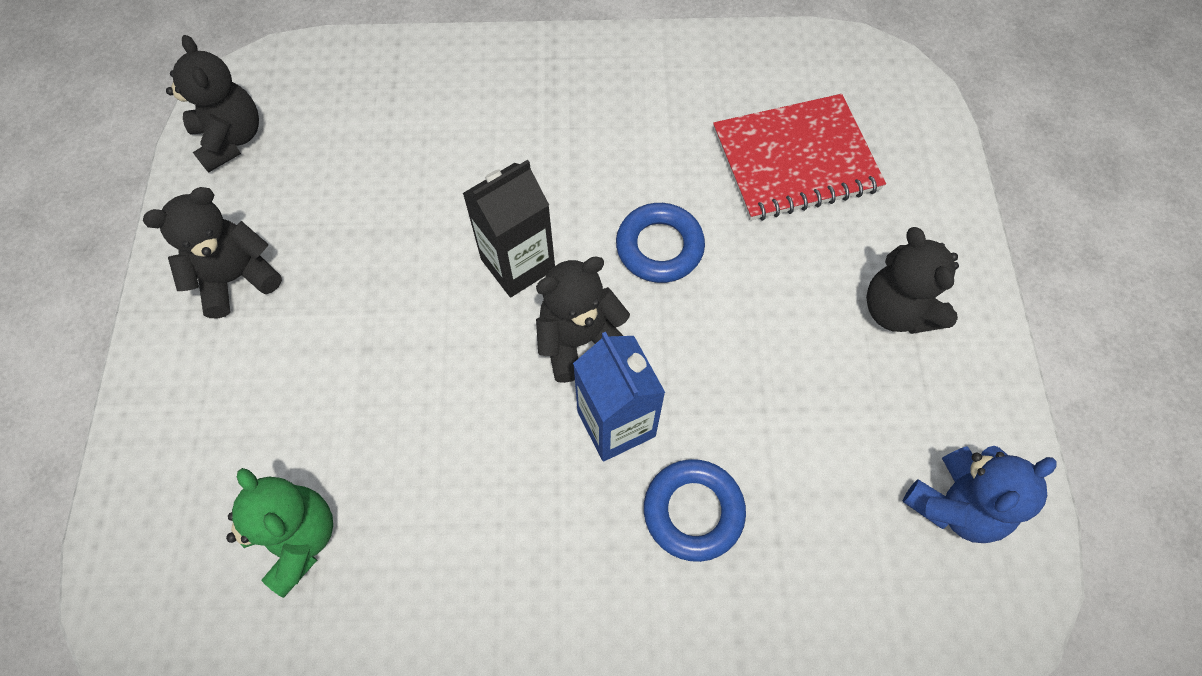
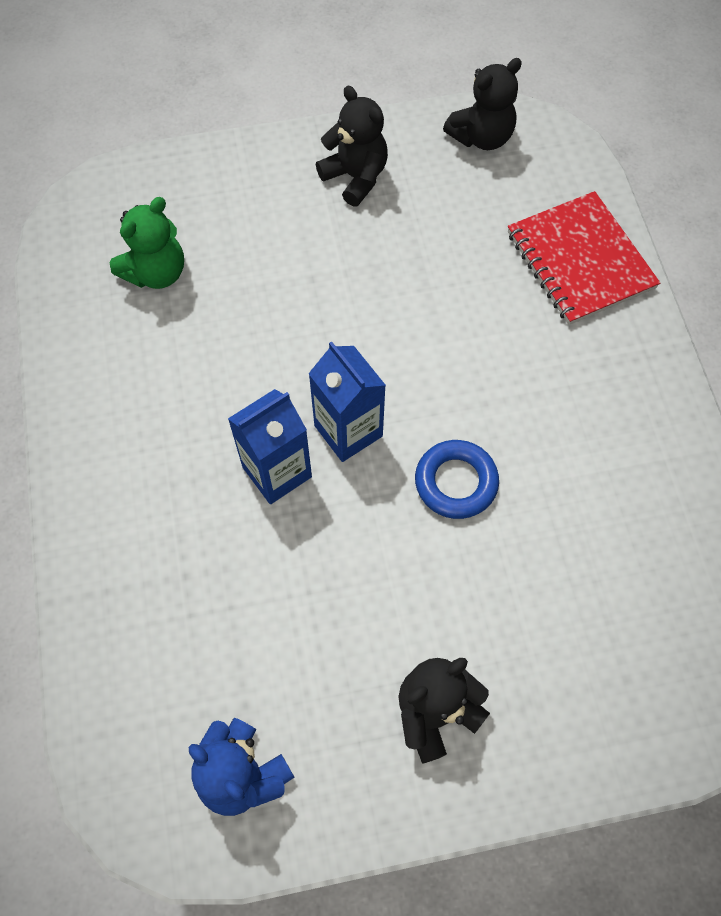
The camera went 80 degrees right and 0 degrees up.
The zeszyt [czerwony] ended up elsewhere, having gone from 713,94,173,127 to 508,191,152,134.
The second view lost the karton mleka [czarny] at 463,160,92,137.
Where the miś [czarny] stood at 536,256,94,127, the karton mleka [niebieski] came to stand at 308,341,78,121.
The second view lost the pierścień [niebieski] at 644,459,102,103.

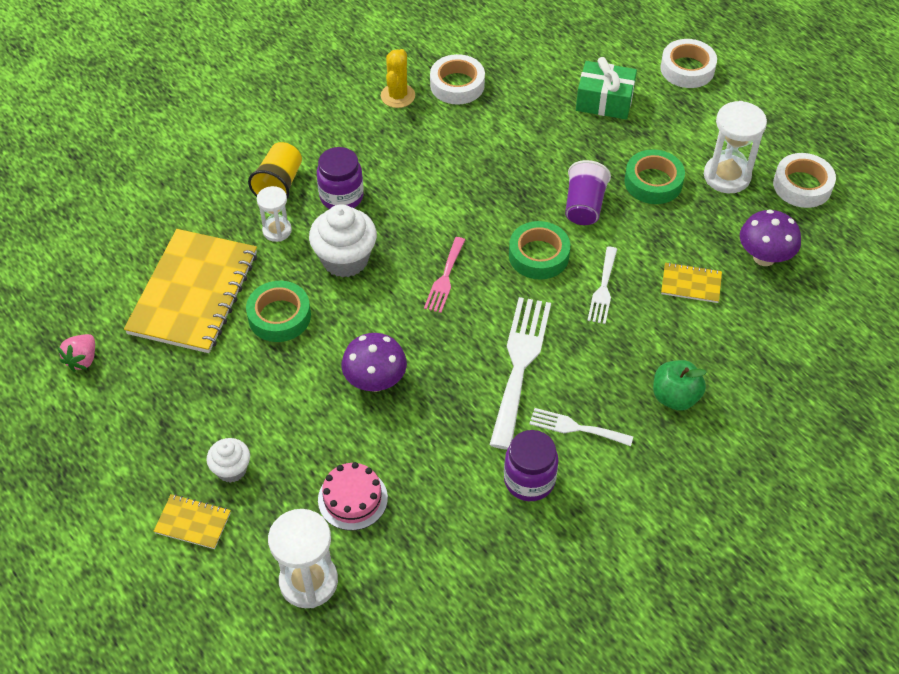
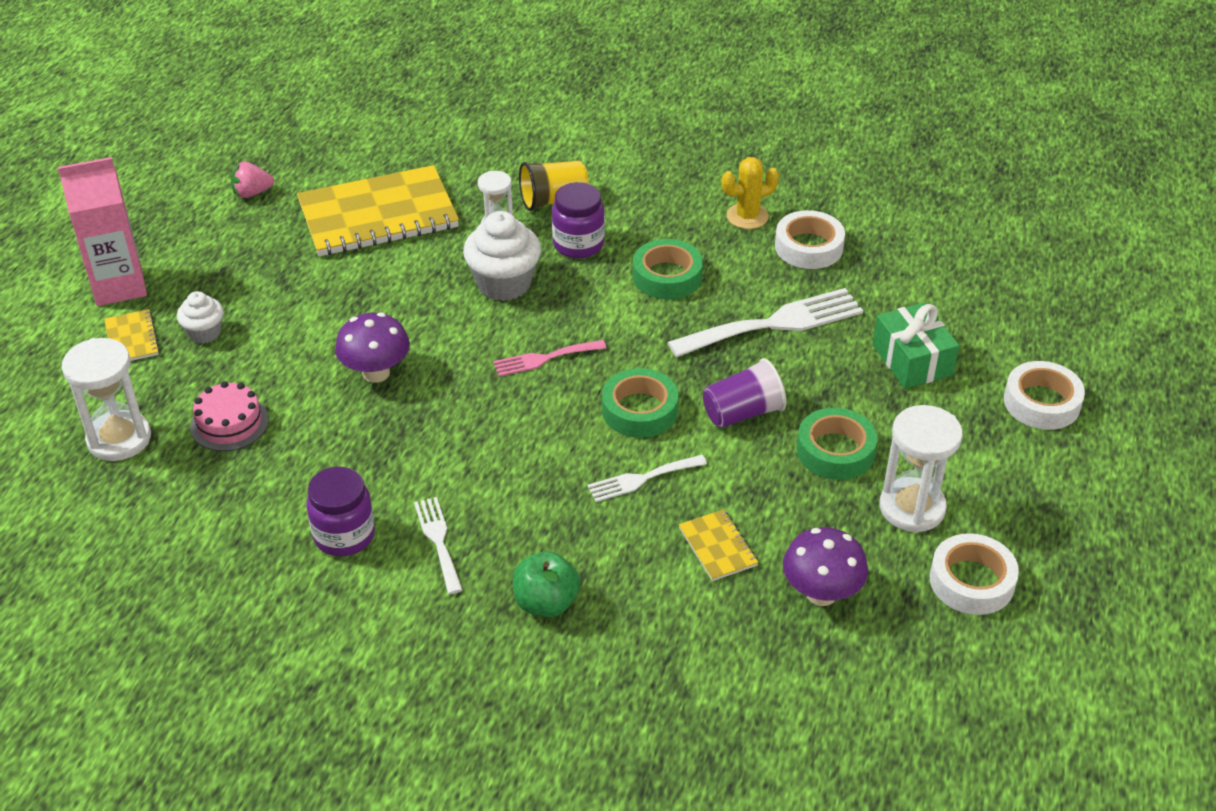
The camera went 55 degrees right and 10 degrees down.
The taśma klejąca [zielony] ended up elsewhere, having gone from 246,281,65,61 to 633,239,70,60.
The widelec [biały] ended up elsewhere, having gone from 489,297,62,153 to 668,288,195,69.
The second view gained the karton mleka [różowy] at 58,157,89,149.

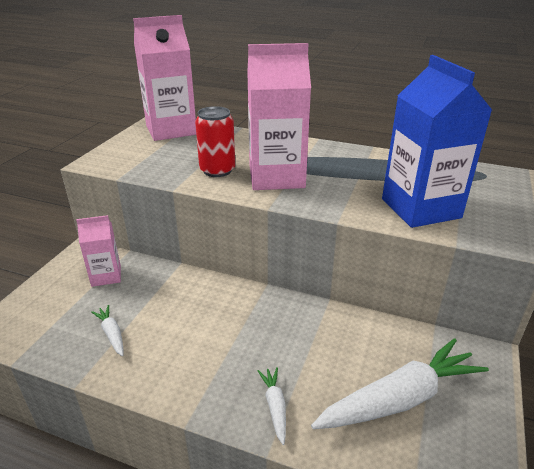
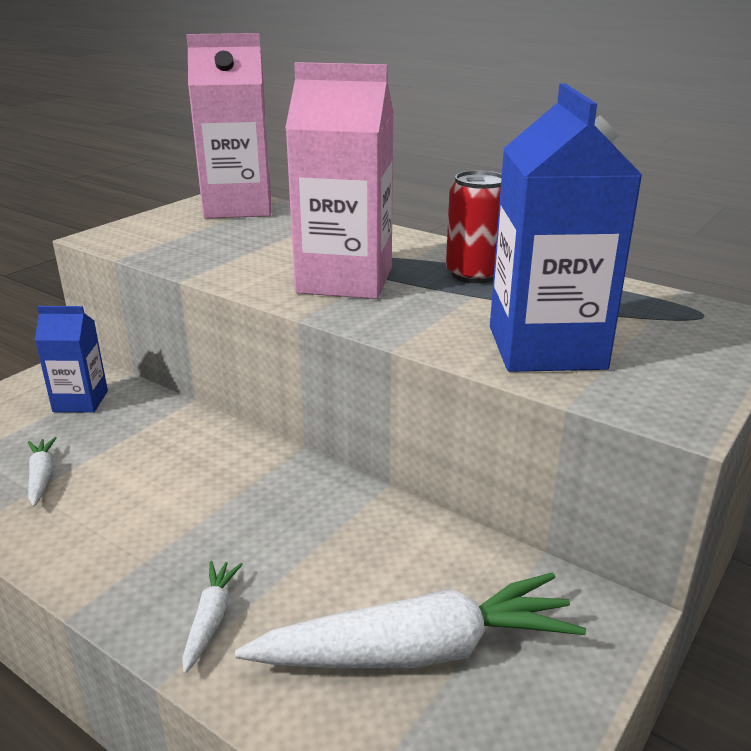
The camera went 15 degrees right and 5 degrees down.
The puszka [czerwony] ended up elsewhere, having gone from 195,106,40,71 to 446,171,56,112.
What was the karton mleka [różowy] at 76,215,45,72 turned into the karton mleka [niebieski] at 35,306,73,107.

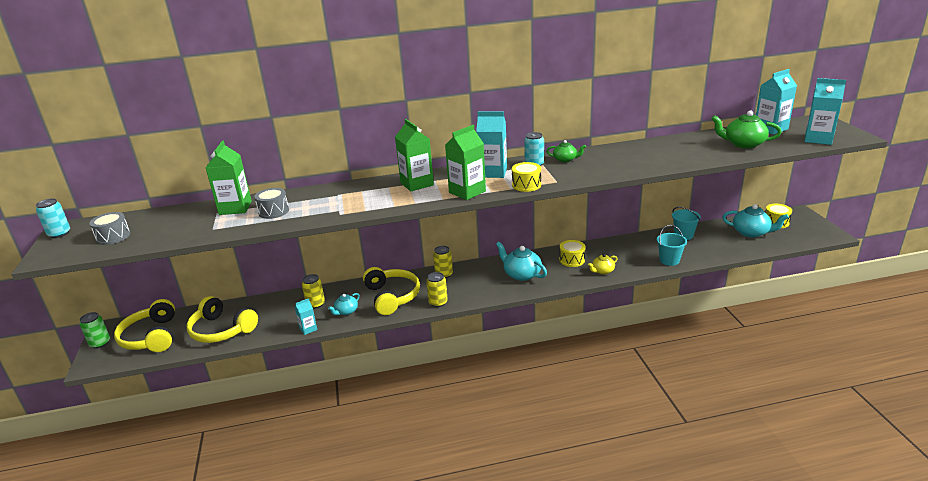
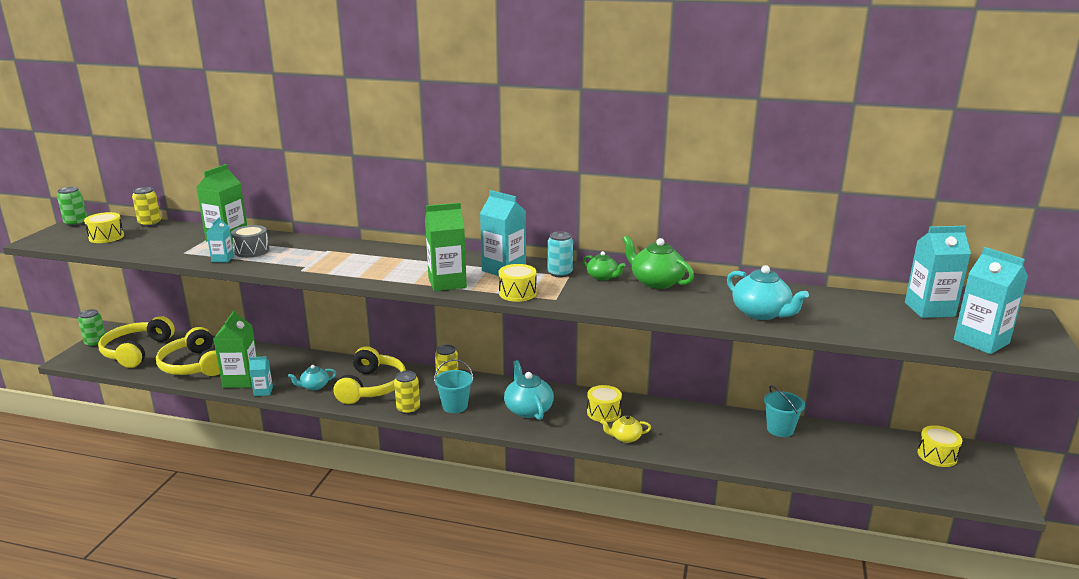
The camera went 25 degrees right and 5 degrees down.
The imbryk [zielony] ended up elsewhere, having gone from 711,110,71,39 to 622,235,72,54.
The karton mleka [zielony] ended up elsewhere, having gone from 395,119,39,73 to 214,310,43,78.
What was the puszka [turkusowy] at 36,198,34,40 turned into the puszka [zielony] at 57,187,30,39.
The imbryk [turkusowy] ended up elsewhere, having gone from 722,204,67,33 to 727,265,82,55.
What was the bęben [szary] at 89,212,41,33 turned into the bęben [żółty] at 84,212,40,31.
The wiadro [turkusowy] ended up elsewhere, having gone from 657,225,30,41 to 434,359,40,54.
The puszka [żółty] ended up elsewhere, having gone from 302,274,23,35 to 132,187,29,40.
The second view gained the karton mleka [turkusowy] at 206,217,28,45.

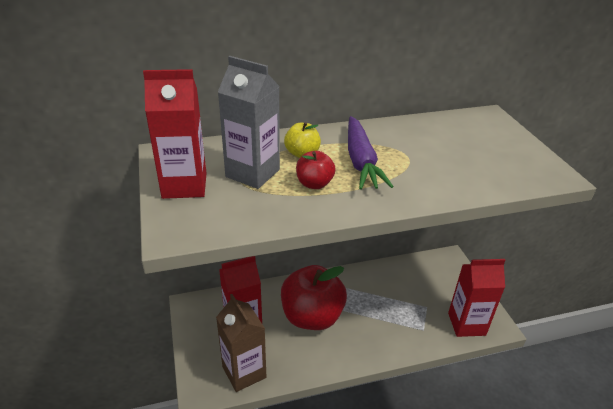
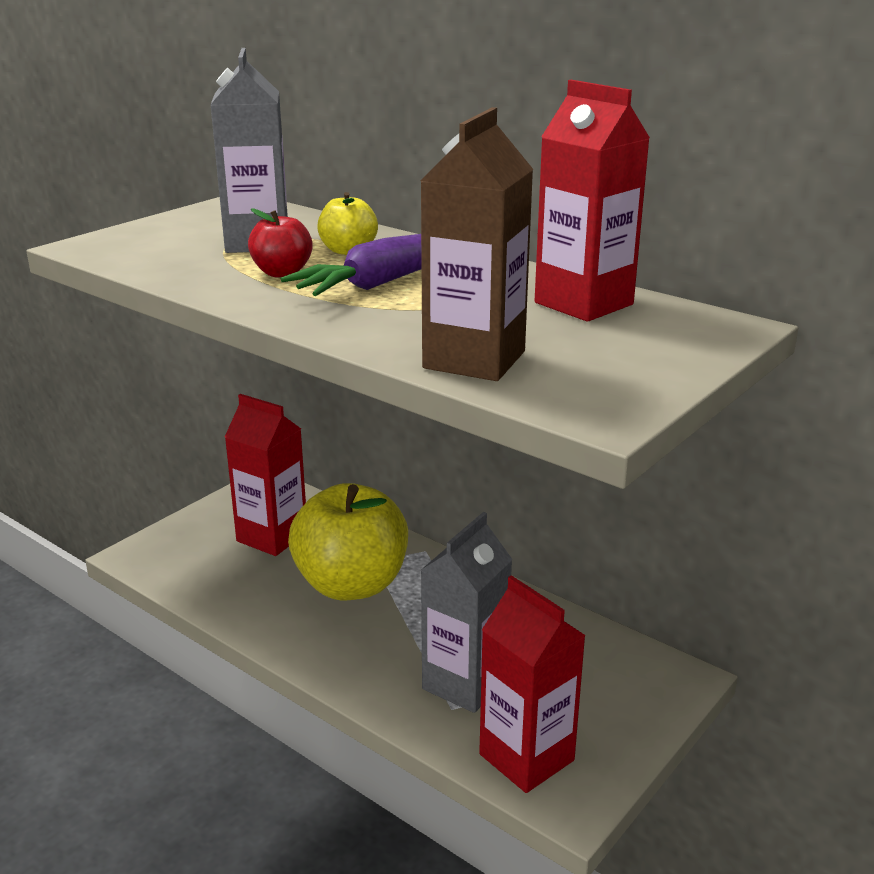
The camera went 55 degrees right and 10 degrees down.
The karton mleka [czerwony] ended up elsewhere, having gone from 143,69,64,130 to 535,80,115,242.
What was the jabłko [czerwony] at 281,265,66,65 turned into the jabłko [żółty] at 288,483,120,118.
The karton mleka [brązowy] ended up elsewhere, having gone from 216,294,50,98 to 420,107,113,274.
The second view gained the karton mleka [szary] at 421,512,92,201.

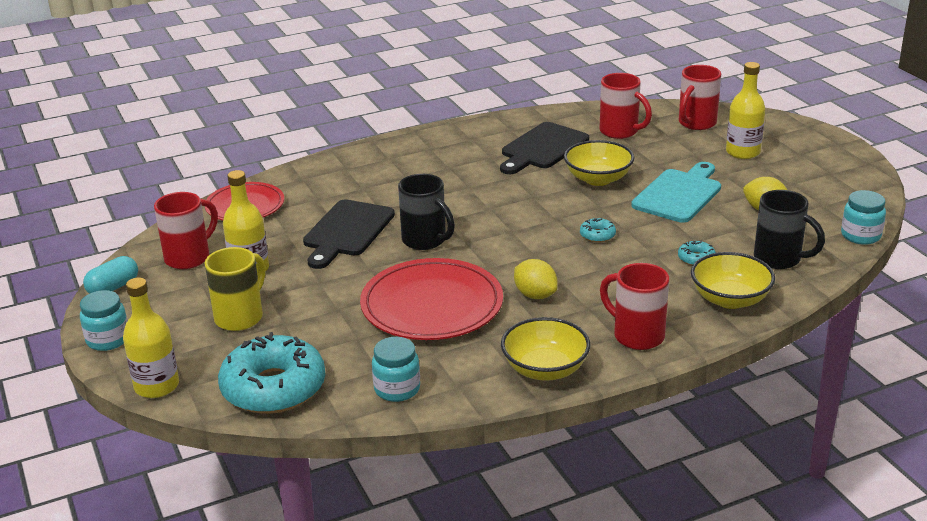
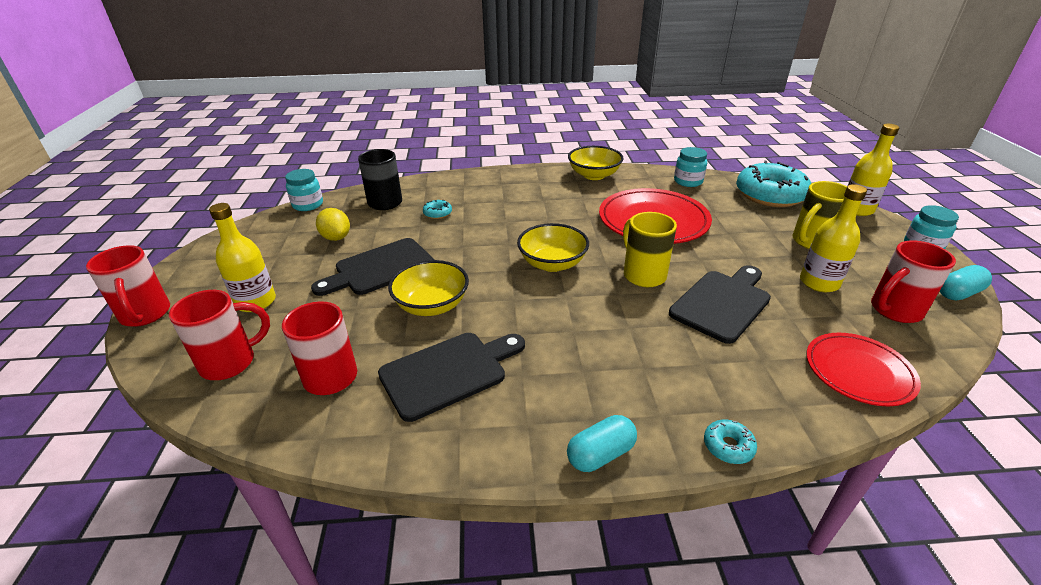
The camera went 160 degrees left and 5 degrees up.
What was the deska do krojenia [turkusowy] at 631,162,90,61 turned into the deska do krojenia [czarny] at 311,238,123,58.
What was the kubek [czarny] at 398,174,57,76 turned into the kubek [żółty] at 623,212,54,75.
The donut [turkusowy] ended up elsewhere, having gone from 580,218,36,25 to 704,420,53,44.
The miska [żółty] ended up elsewhere, having gone from 691,252,84,57 to 517,223,72,49.
The second view lost the cytryna [żółty] at 514,259,44,40.
The kubek [czerwony] ended up elsewhere, having gone from 600,263,69,87 to 86,245,84,82.
The second view gained the kapsułka [turkusowy] at 567,415,70,57.

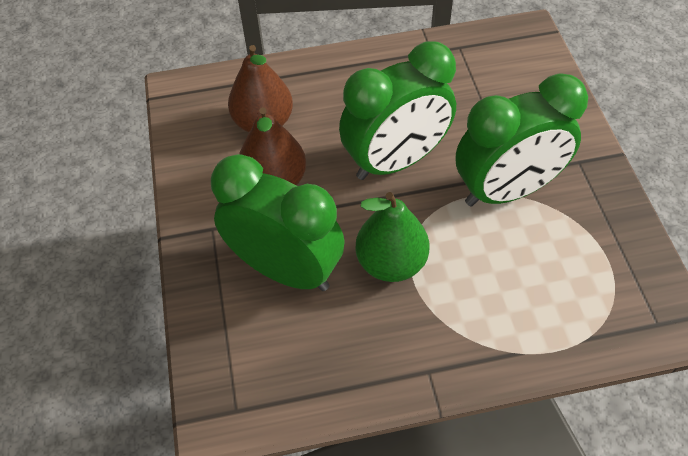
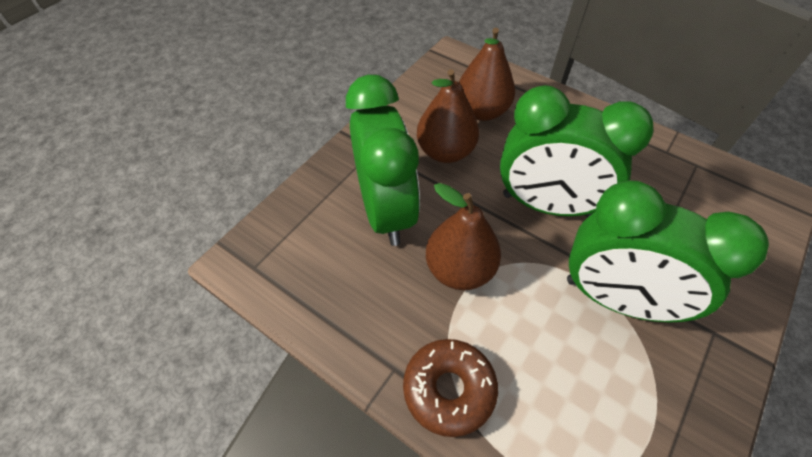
The camera went 45 degrees right and 0 degrees up.
What was the gruszka [zielony] at 355,192,74,90 turned into the gruszka [brązowy] at 426,183,75,107.
The second view gained the donut [brązowy] at 403,339,95,98.

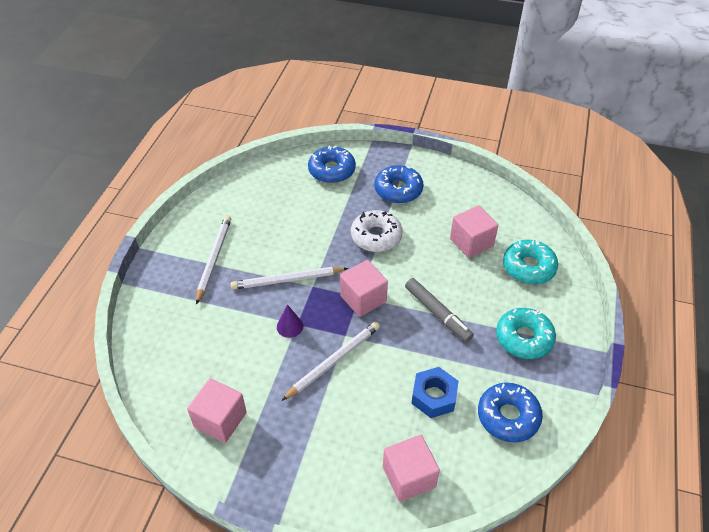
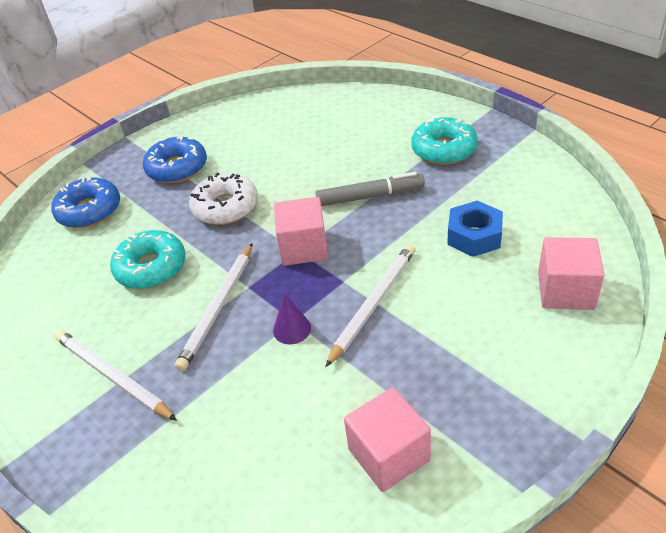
The camera went 55 degrees left and 5 degrees down.
The second view lost the sześcian [różowy] at 450,205,48,53.
The donut [turkusowy] ended up elsewhere, having gone from 503,240,55,44 to 110,230,76,59.
The ołówek [biały] at 281,322,99,79 ended up facing another way, 45 degrees clockwise from before.
The second view lost the donut [niebieski] at 478,383,65,59.

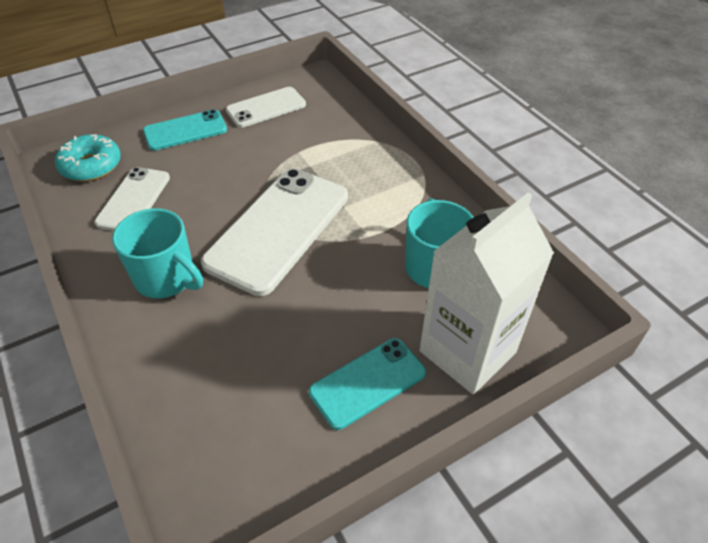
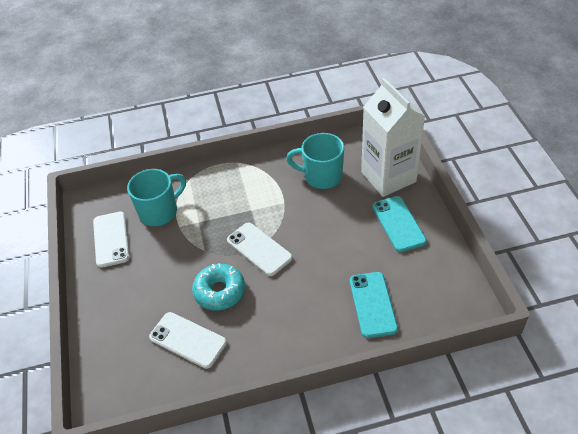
The camera went 70 degrees left and 0 degrees up.
The telefon [turkusowy] ended up elsewhere, having gone from 143,109,84,42 to 350,272,48,66.
The donut [turkusowy] ended up elsewhere, having gone from 55,134,66,47 to 192,263,53,48.
The size of the telefon [biały] at 201,168,147,128 changed by a factor of 0.57.
The kubek [turkusowy] ended up elsewhere, having gone from 112,208,91,90 to 127,169,59,57.

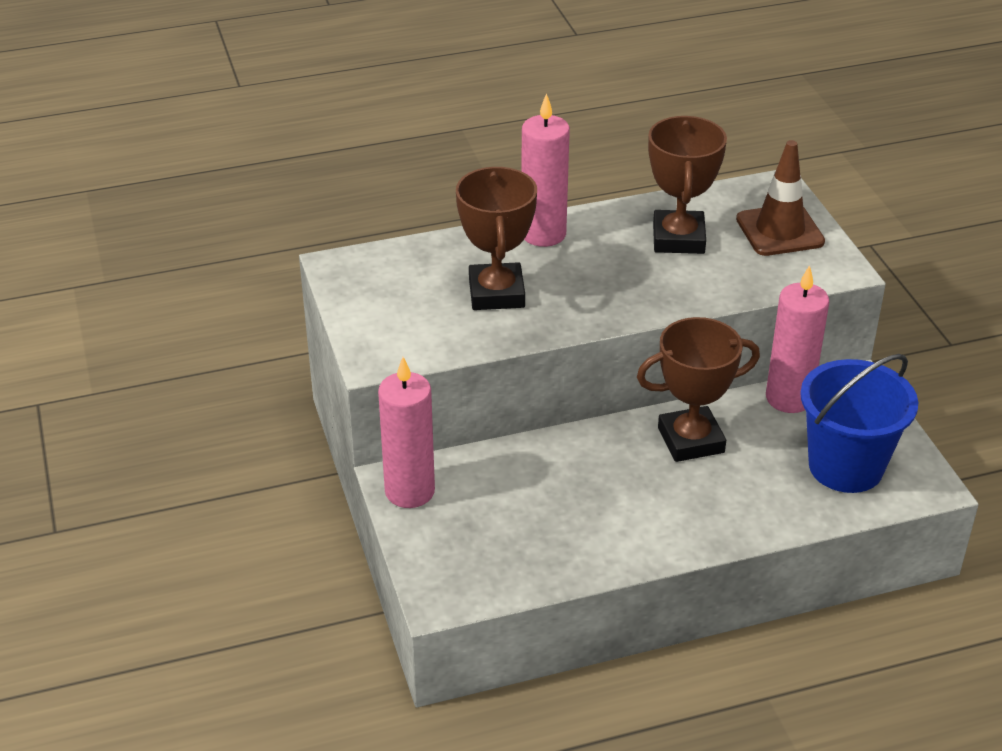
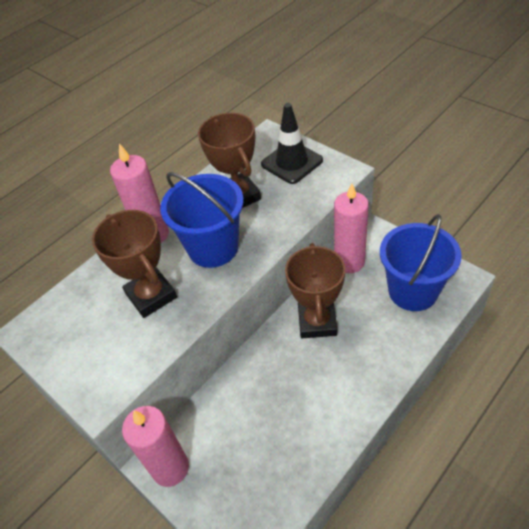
The camera went 25 degrees left and 10 degrees up.
What was the pachołek [brązowy] at 736,140,89,116 turned into the pachołek [czarny] at 261,103,62,81.
The puchar [brązowy] at 637,317,123,145 ended up facing another way, 45 degrees counterclockwise from before.
The second view gained the wiadro [niebieski] at 160,172,84,96.

